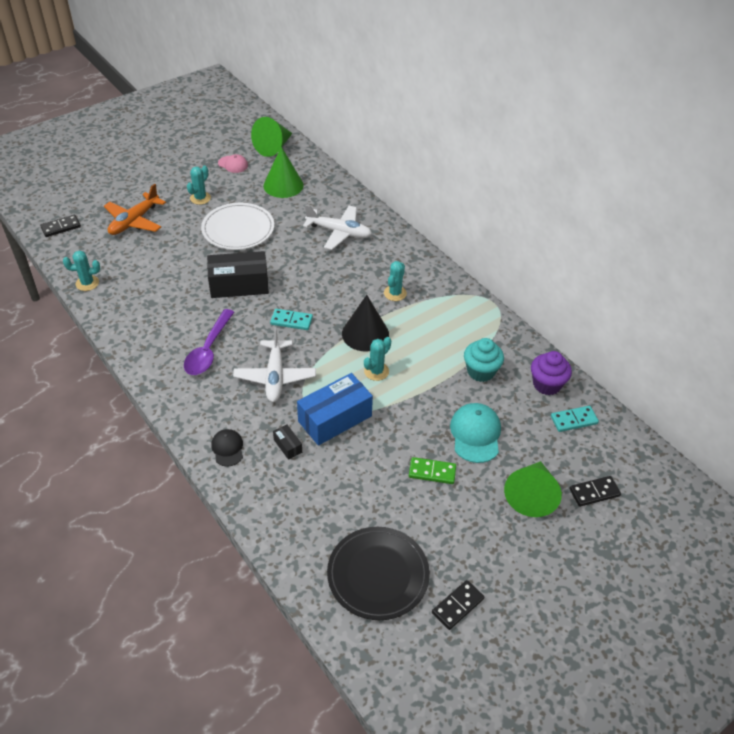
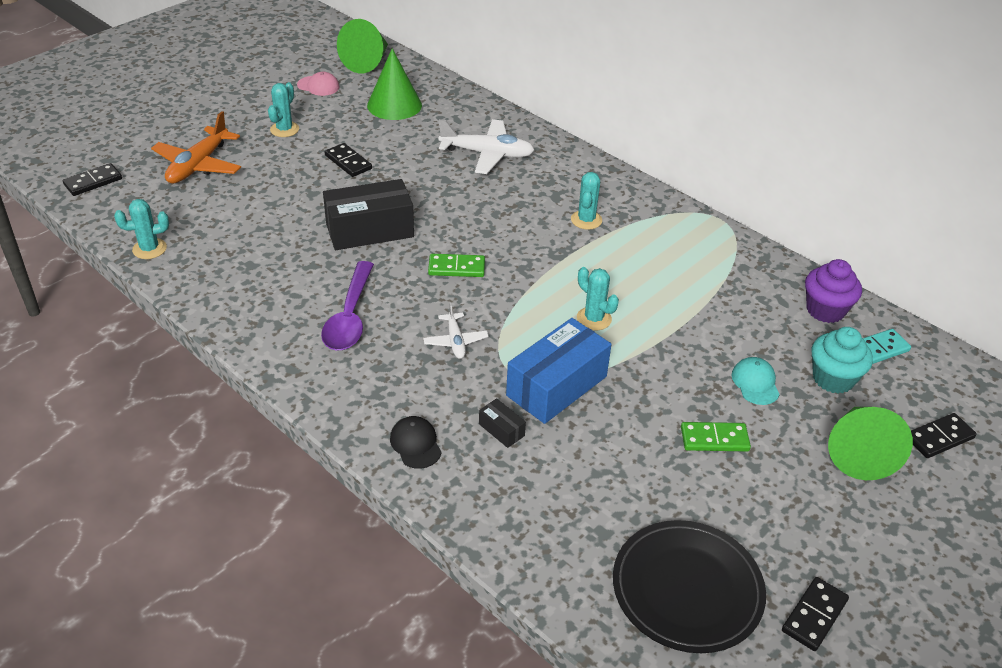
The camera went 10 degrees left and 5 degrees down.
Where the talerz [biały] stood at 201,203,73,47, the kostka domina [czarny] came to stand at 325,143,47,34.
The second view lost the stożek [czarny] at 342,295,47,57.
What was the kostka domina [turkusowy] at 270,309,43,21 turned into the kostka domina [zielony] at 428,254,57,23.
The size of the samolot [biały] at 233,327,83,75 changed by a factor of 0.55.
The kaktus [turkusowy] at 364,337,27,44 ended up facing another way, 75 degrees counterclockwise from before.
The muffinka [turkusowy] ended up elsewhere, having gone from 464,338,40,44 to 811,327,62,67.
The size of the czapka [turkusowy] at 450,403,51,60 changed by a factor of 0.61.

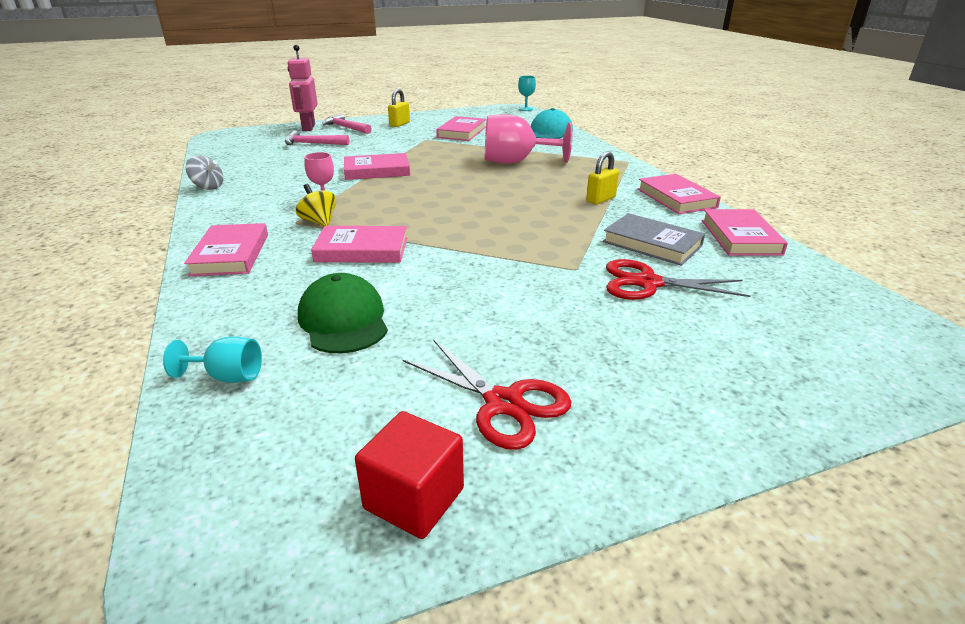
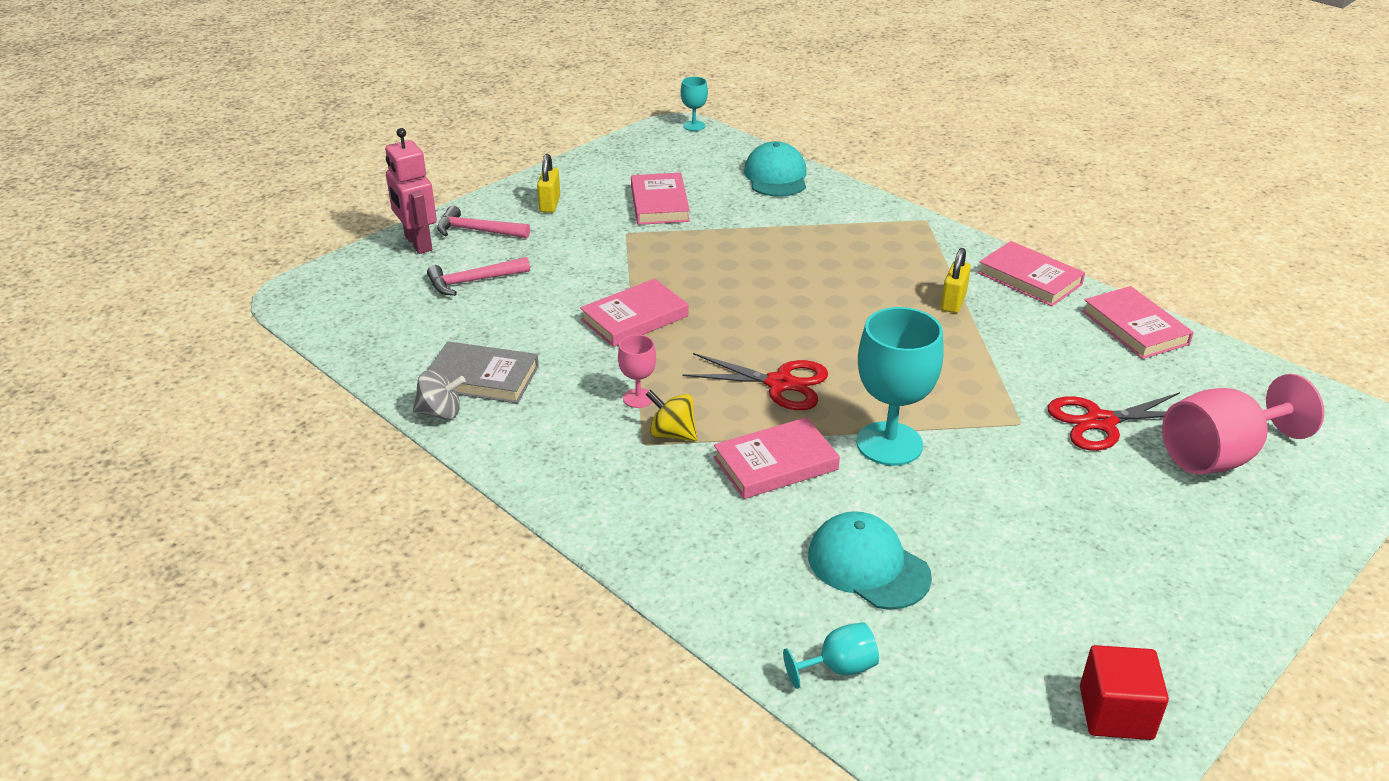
The camera went 25 degrees left and 5 degrees up.
The kielich [różowy] ended up elsewhere, having gone from 485,114,88,50 to 1162,374,162,101.
The książka [szary] ended up elsewhere, having gone from 603,213,102,53 to 428,341,111,62.
The second view lost the książka [różowy] at 184,223,84,53.
What was the czapka [zielony] at 298,273,90,80 turned into the czapka [turkusowy] at 808,511,124,99.
The nożyczki [czerwony] ended up elsewhere, having gone from 402,339,169,111 to 682,353,146,57.
The second view gained the kielich [turkusowy] at 856,307,88,159.

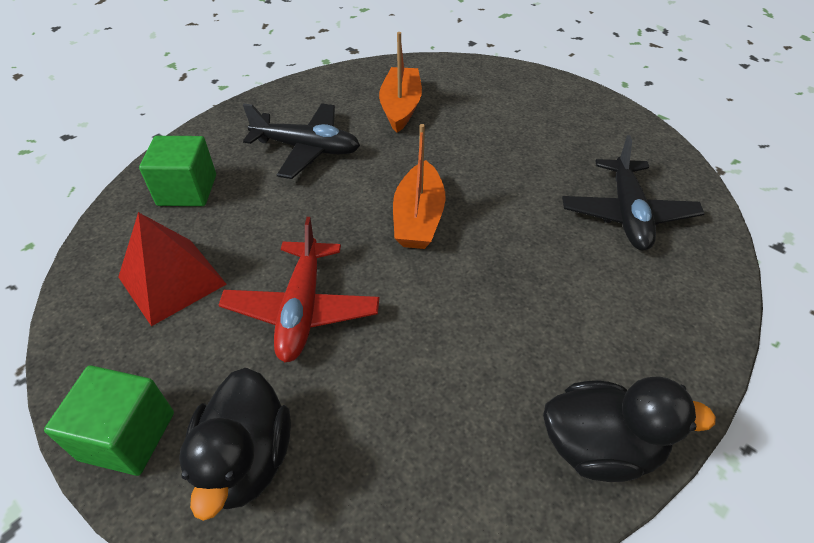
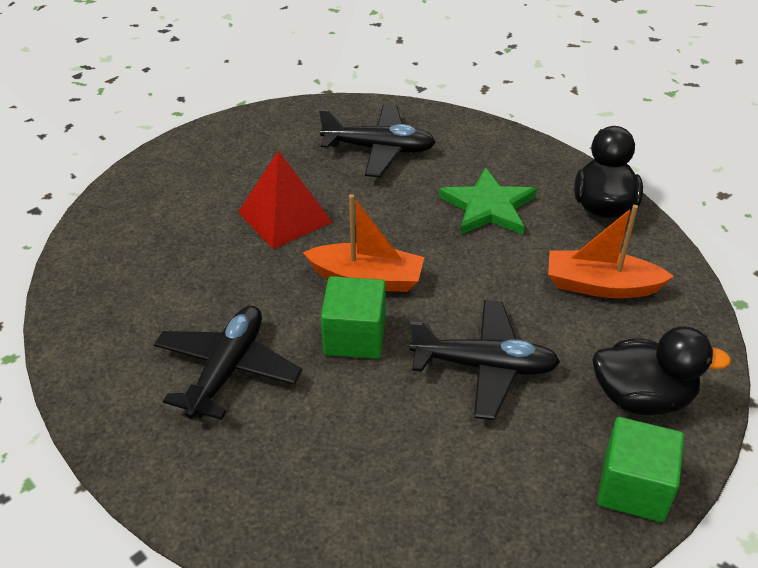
The camera went 85 degrees left and 5 degrees down.
The łódka [pomarańczowy] ended up elsewhere, having gone from 379,32,43,101 to 548,205,126,93.
The sześcian [zielony] ended up elsewhere, having gone from 139,136,77,70 to 321,276,65,83.
The piramida [czerwony] ended up elsewhere, having gone from 118,212,109,114 to 238,150,94,99.
What was the samolot [czerwony] at 219,217,160,145 turned into the samolot [czarny] at 409,300,151,120.
The second view gained the gwiazda [zielony] at 439,167,98,68.

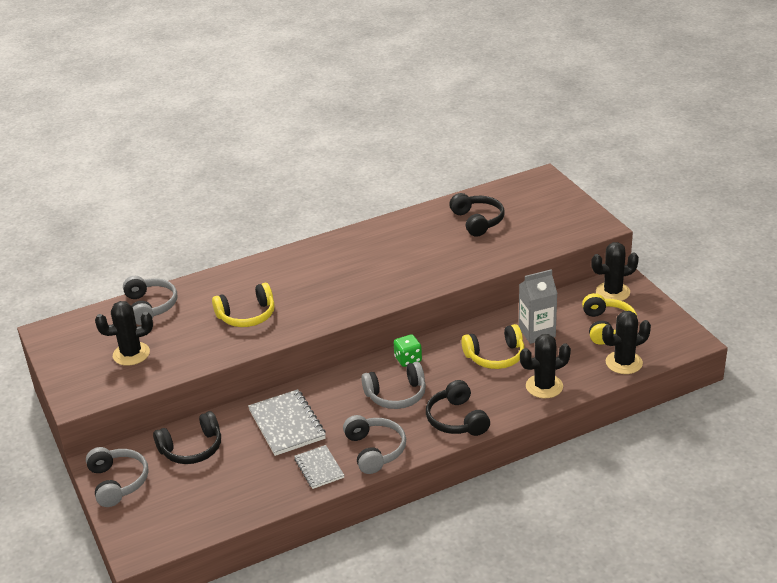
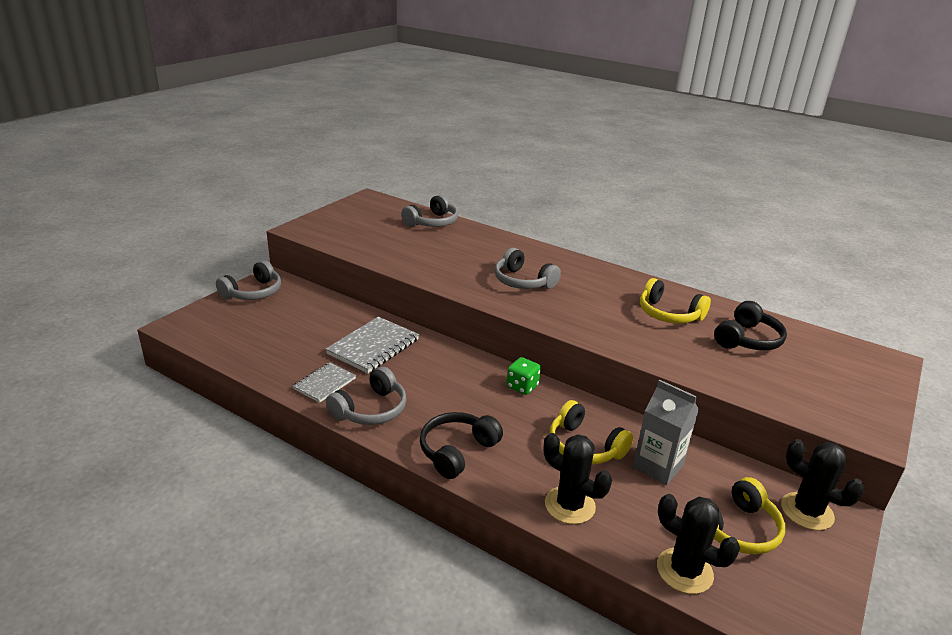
The camera went 55 degrees right and 5 degrees down.
The słuchawki [żółty] ended up elsewhere, having gone from 212,283,63,44 to 640,278,71,46.
The second view lost the kaktus [czarny] at 95,301,58,65.
The słuchawki [szary] ended up elsewhere, having gone from 361,362,65,47 to 494,248,67,41.
The second view lost the słuchawki [czarny] at 153,411,68,53.

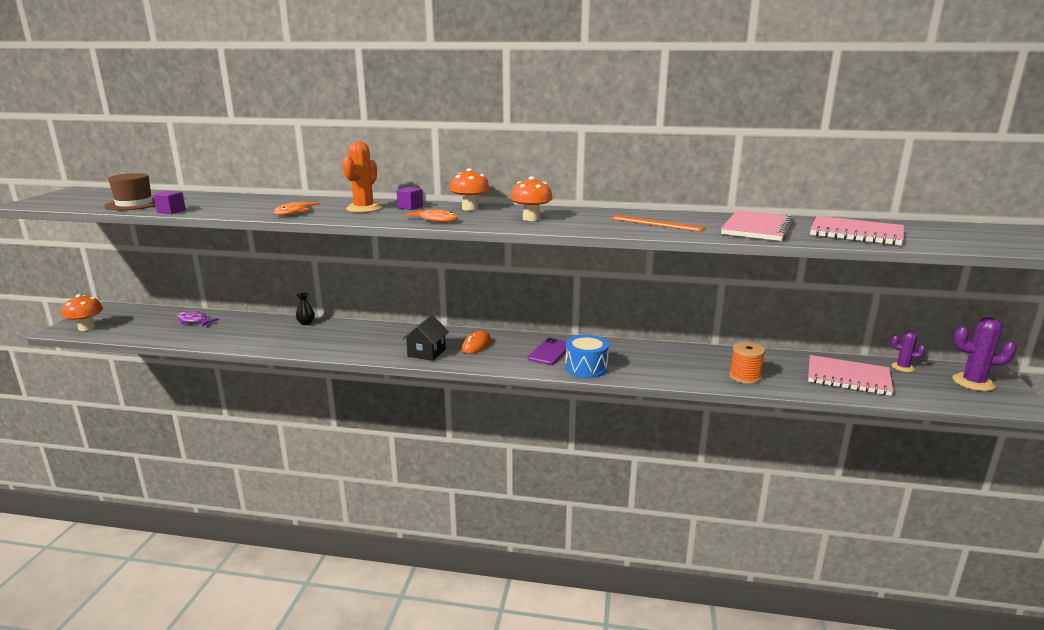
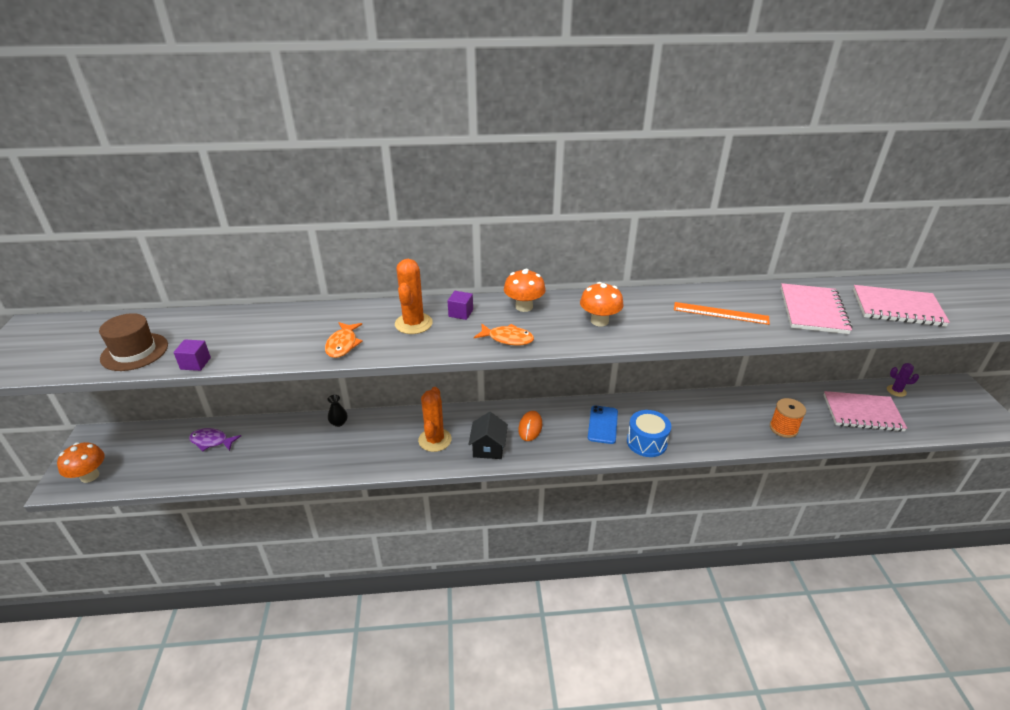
The camera went 15 degrees left and 15 degrees up.
The second view lost the kaktus [fioletowy] at 952,317,65,74.
What was the telefon [fioletowy] at 527,338,39,27 turned into the telefon [niebieski] at 588,406,30,38.
The second view gained the kaktus [pomarańczowy] at 418,387,34,65.

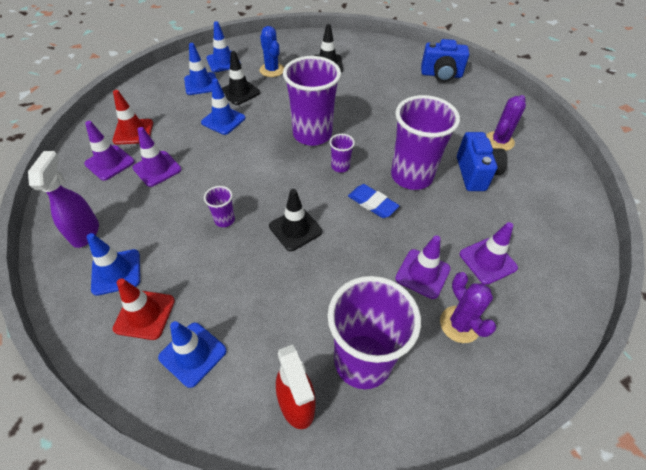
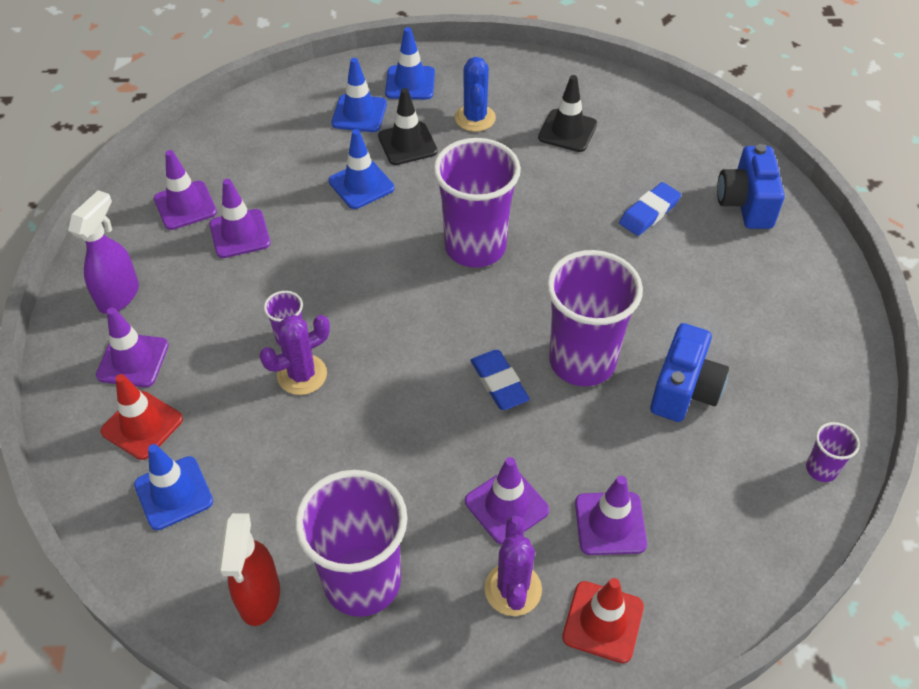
The camera went 25 degrees right and 0 degrees up.
The aparat fotograficzny [niebieski] at 421,39,48,43 ended up facing another way, 60 degrees clockwise from before.
The pachołek [czerwony] ended up elsewhere, having gone from 112,90,41,55 to 562,578,82,85.
The kaktus [fioletowy] ended up elsewhere, having gone from 486,95,40,56 to 259,315,71,80.
The szklanka [fioletowy] ended up elsewhere, having gone from 330,134,25,39 to 806,422,54,60.
The second view lost the pachołek [czarny] at 269,189,53,62.
What was the pachołek [niebieski] at 87,233,53,63 turned into the pachołek [fioletowy] at 96,307,73,80.
The second view gained the gumka do mazania [niebieski] at 619,182,62,54.

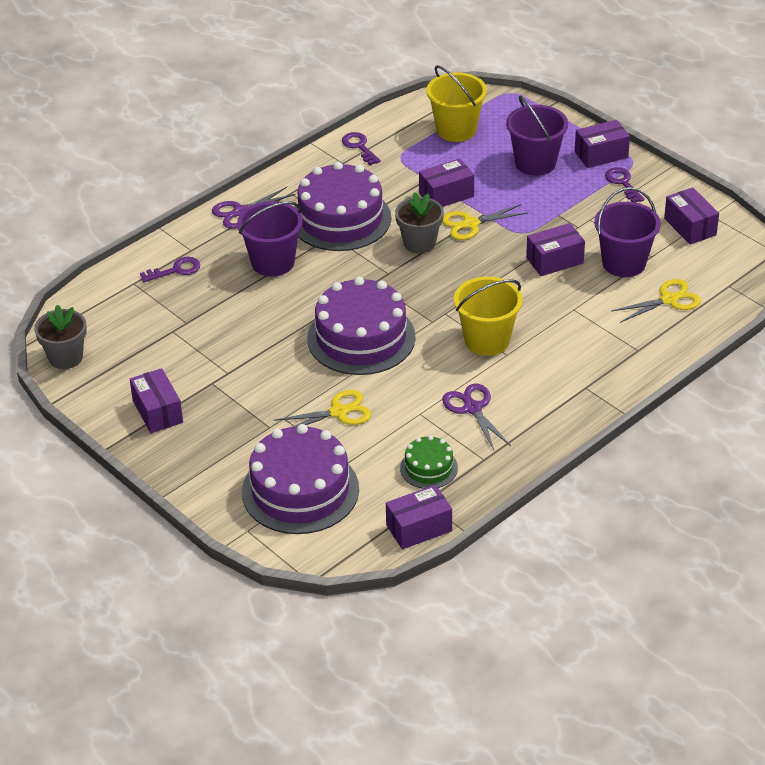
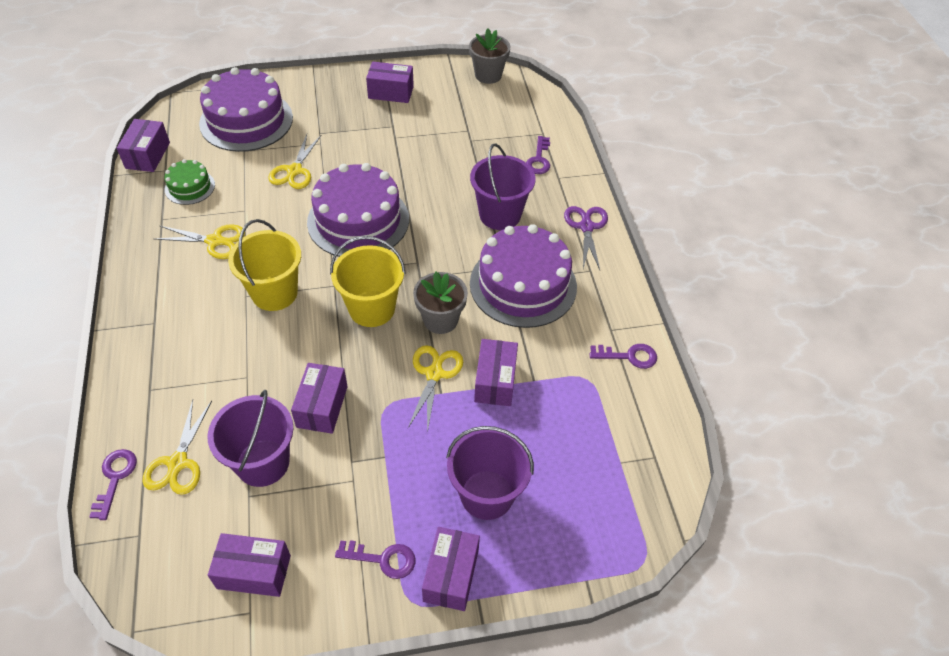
The camera went 120 degrees right and 10 degrees up.
The wiadro [żółty] ended up elsewhere, having gone from 426,65,61,77 to 330,236,76,91.
What was the nożyczki [fioletowy] at 442,384,69,66 turned into the nożyczki [żółty] at 155,224,90,35.
The second view gained the klucz [fioletowy] at 89,449,48,71.

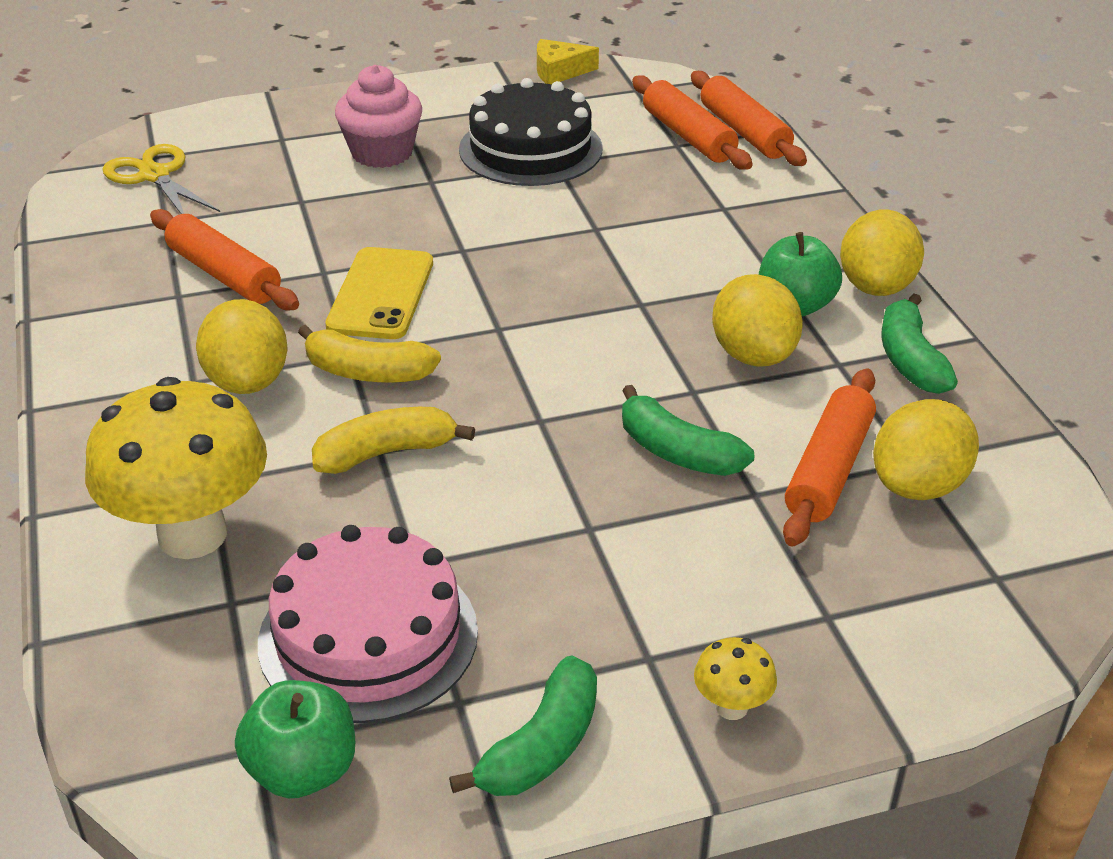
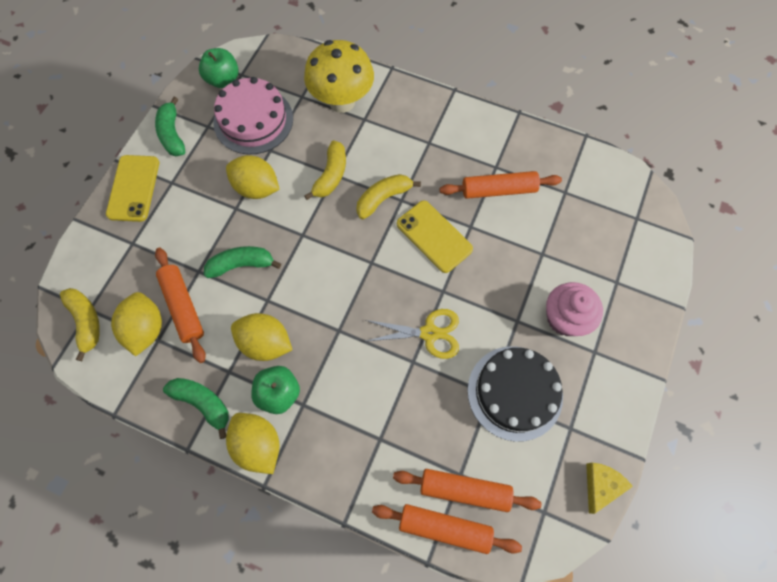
The camera went 130 degrees right and 30 degrees up.
The nożyczki [żółty] ended up elsewhere, having gone from 102,144,118,70 to 366,309,93,50.
The cytryna [żółty] ended up elsewhere, having gone from 196,299,91,95 to 226,155,54,44.
Where the grzyb [żółty] stood at 694,637,83,83, the telefon [żółty] came to stand at 106,155,53,67.
The second view gained the banan [żółty] at 60,288,40,73.

